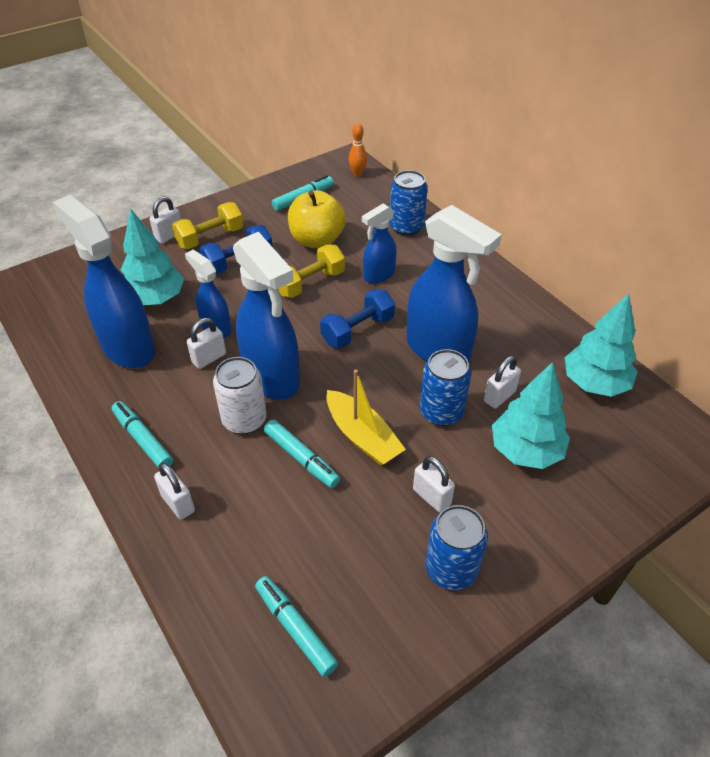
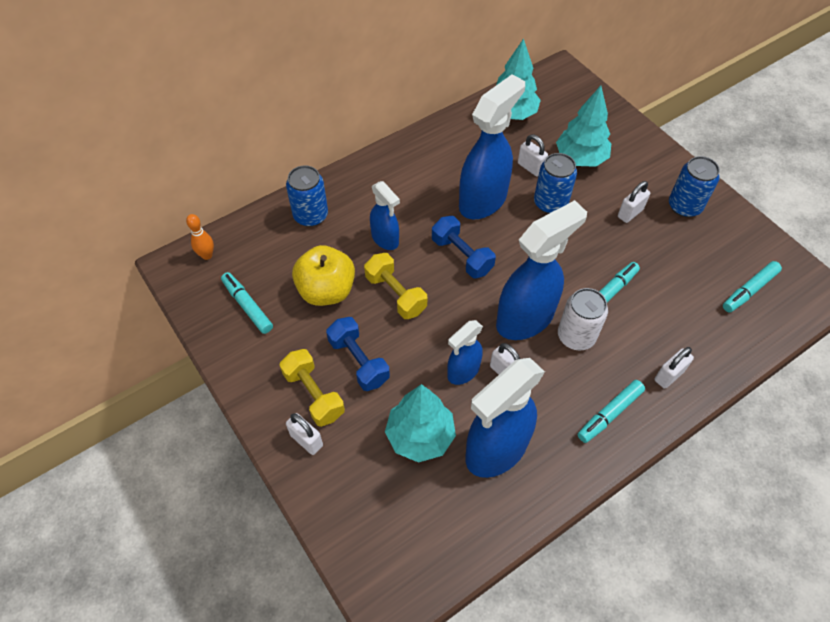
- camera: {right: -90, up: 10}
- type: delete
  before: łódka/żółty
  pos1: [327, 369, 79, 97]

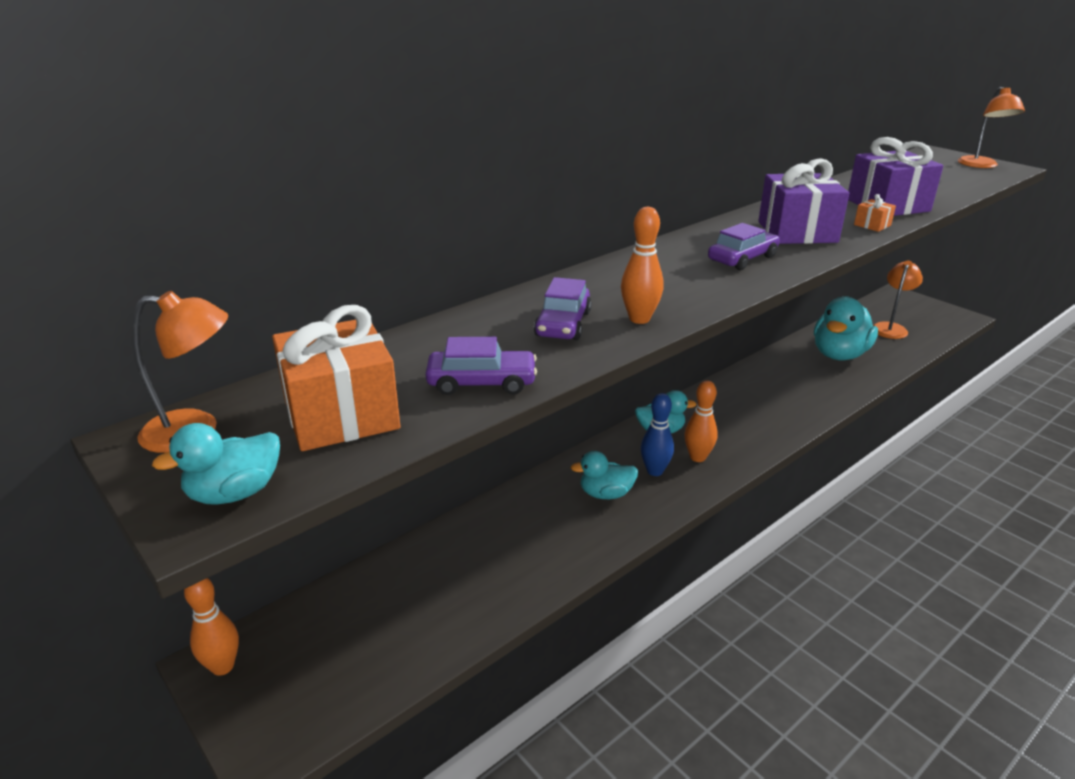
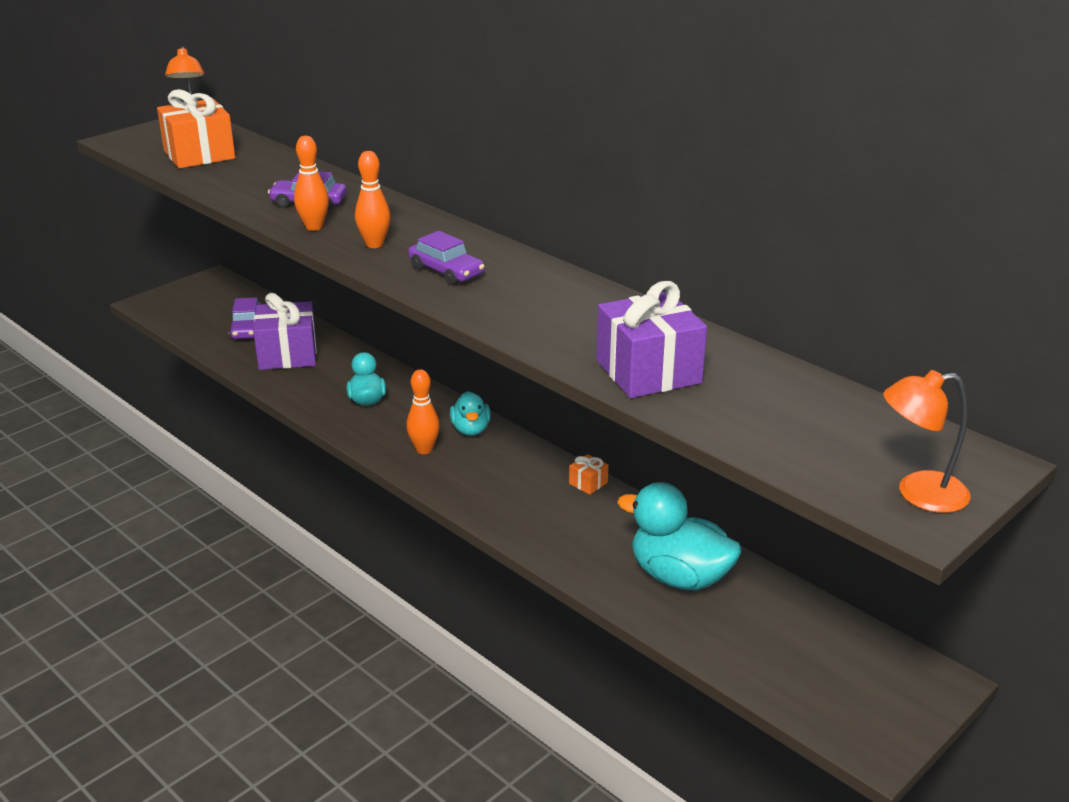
- camera: {right: 85, up: 0}
- type: delete
  before: kaczka/turkusowy
  pos1: [152, 423, 128, 81]
- type: move
  before: kręgiel/pomarańczowy
  pos1: [184, 578, 55, 98]
  pos2: [355, 151, 36, 97]
- type: move
  before: samochód/fioletowy
  pos1: [425, 337, 112, 58]
  pos2: [229, 298, 32, 41]
- type: delete
  before: kręgiel/niebieski
  pos1: [641, 393, 33, 83]
- type: move
  before: prezent/fioletowy
  pos1: [758, 158, 91, 86]
  pos2: [253, 293, 64, 77]
- type: move
  before: prezent/pomarańczowy
  pos1: [854, 194, 42, 38]
  pos2: [569, 454, 40, 41]
- type: delete
  before: lampka/pomarańczowy
  pos1: [873, 260, 50, 79]

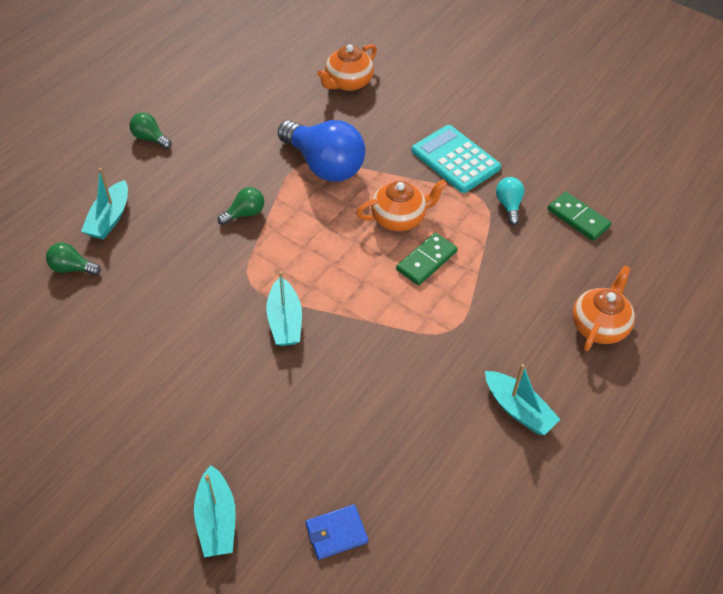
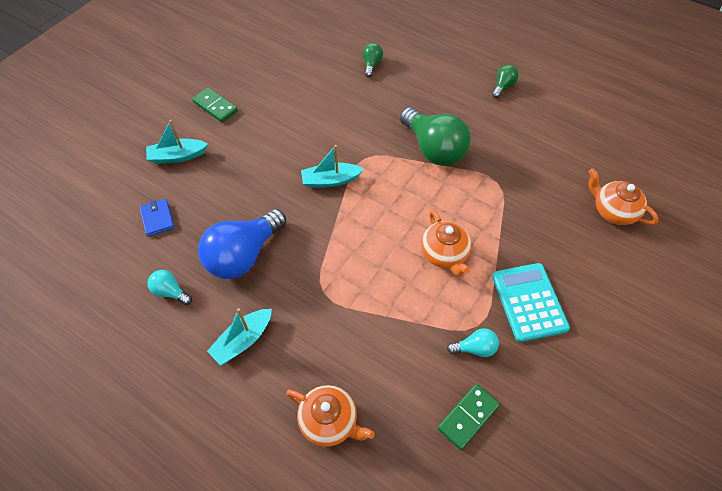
- camera: {right: 90, up: 5}
- type: delete
  before: łódka/turkusowy
  pos1: [81, 168, 47, 72]
- type: resize
  before: żarówka/zielony
  pos1: [218, 187, 46, 38]
  pos2: [400, 107, 71, 59]
  scale: 2.18
- type: move
  before: żarówka/niebieski
  pos1: [278, 120, 88, 62]
  pos2: [198, 209, 89, 70]
- type: move
  before: kostka domina/zielony
  pos1: [396, 233, 62, 52]
  pos2: [192, 88, 46, 34]
- type: rotate
  before: kalkulator/turkusowy
  pos1: [412, 125, 89, 68]
  pos2: [492, 263, 78, 79]
  turn: -60
- type: insert
  after: żarówka/turkusowy
  pos2: [148, 270, 44, 35]

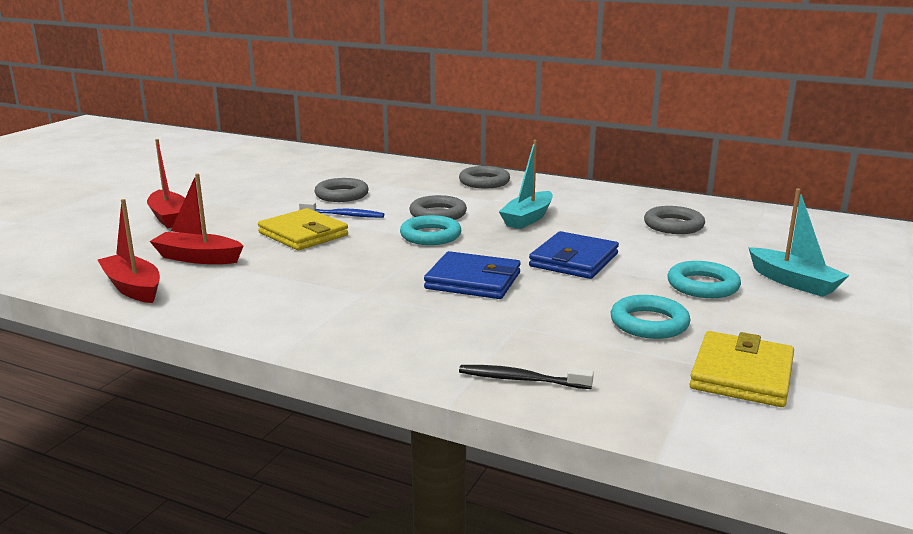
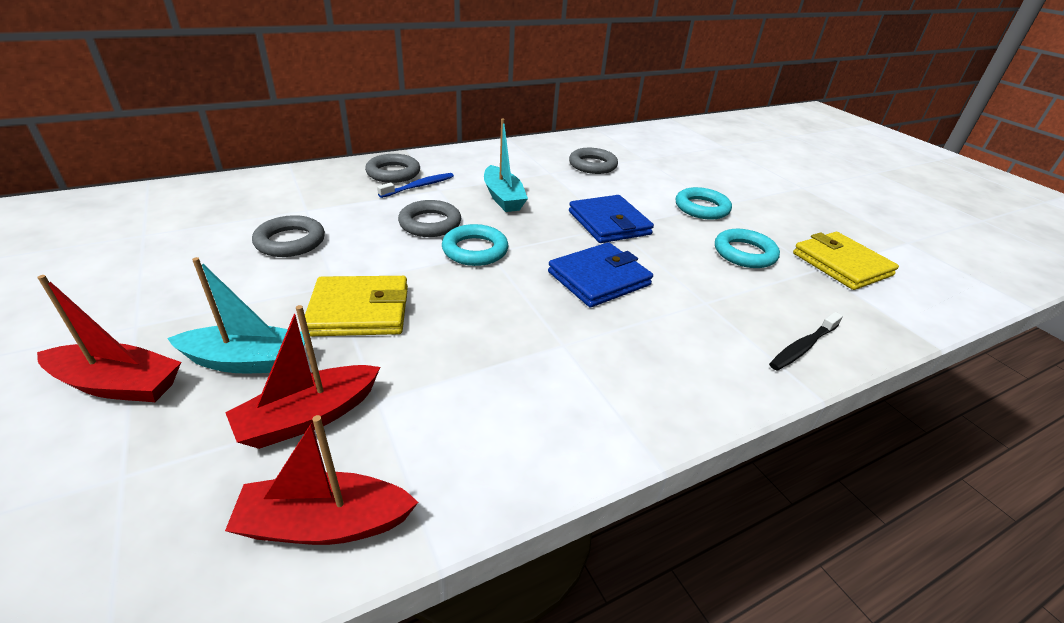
- camera: {right: -55, up: 15}
- type: move
  before: szczoteczka do zębów/niebieski
  pos1: [299, 201, 85, 17]
  pos2: [377, 173, 77, 25]
- type: move
  before: łódka/turkusowy
  pos1: [748, 189, 101, 108]
  pos2: [167, 257, 143, 117]

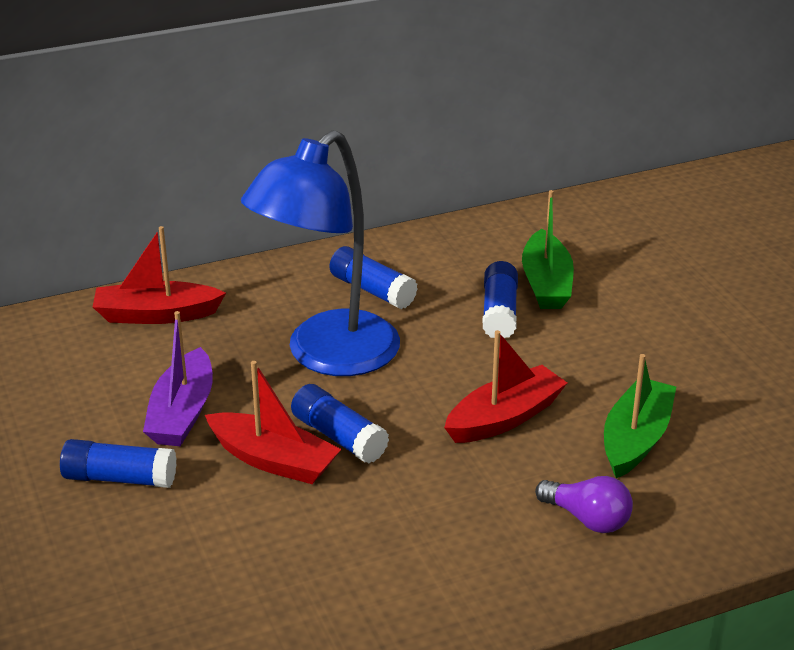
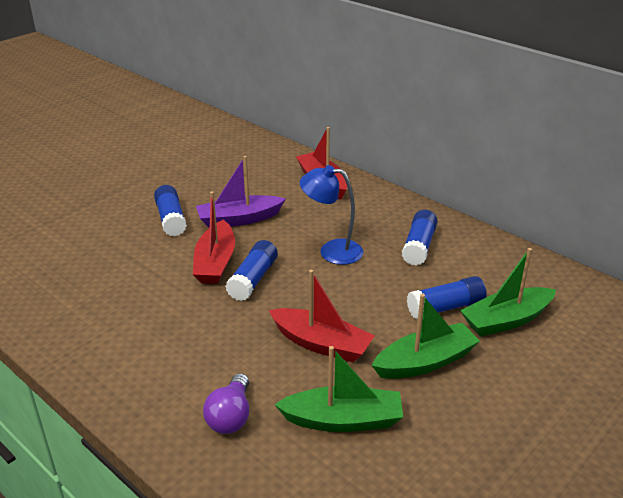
- camera: {right: 65, up: 0}
- type: resize
  before: lampka/niebieski
  pos1: [241, 130, 159, 246]
  pos2: [300, 165, 63, 100]
  scale: 0.55
- type: insert
  after: łódka/zielony
  pos2: [372, 294, 108, 85]

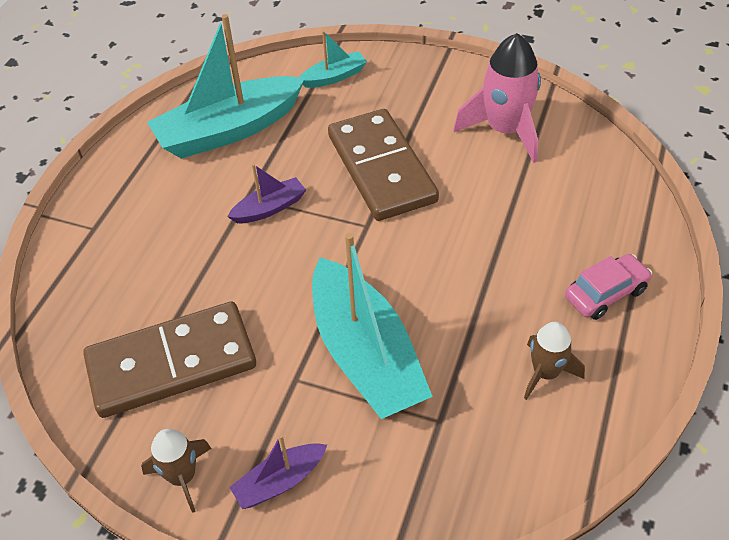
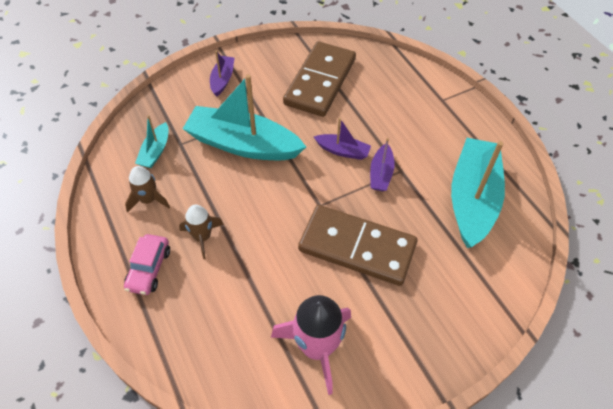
- camera: {right: 130, up: 5}
- type: move
  before: rakieta/brązowy
  pos1: [141, 429, 71, 84]
  pos2: [179, 205, 45, 54]
- type: move
  before: łódka/turkusowy
  pos1: [300, 31, 67, 57]
  pos2: [135, 115, 34, 53]
- type: insert
  after: łódka/fioletowy
  pos2: [314, 118, 57, 42]

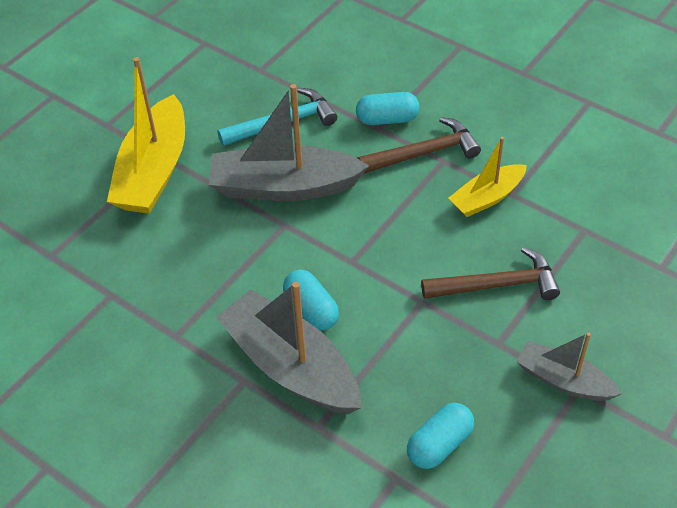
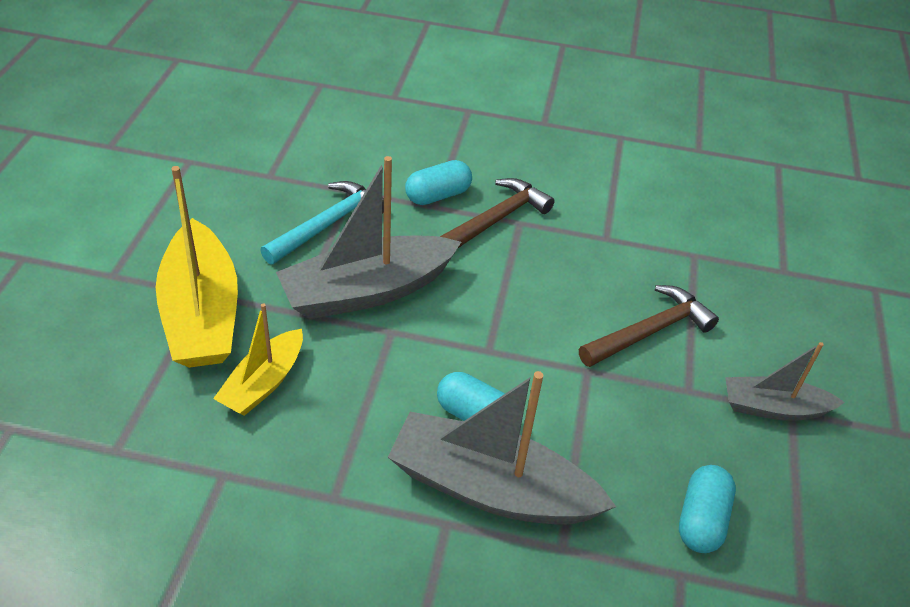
- camera: {right: -30, up: -5}
- type: move
  before: łódka/żółty
  pos1: [448, 137, 79, 80]
  pos2: [213, 303, 90, 113]

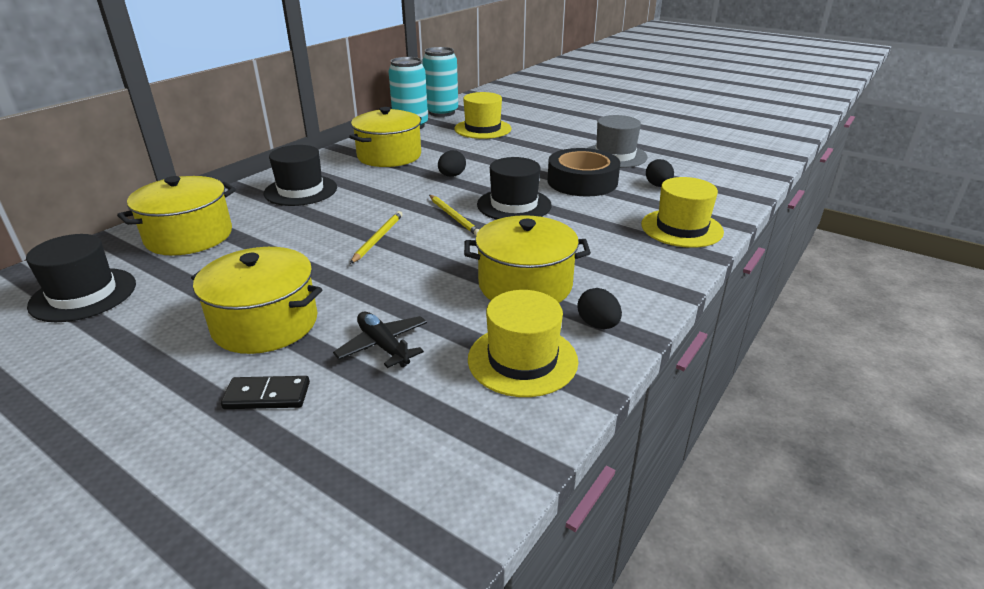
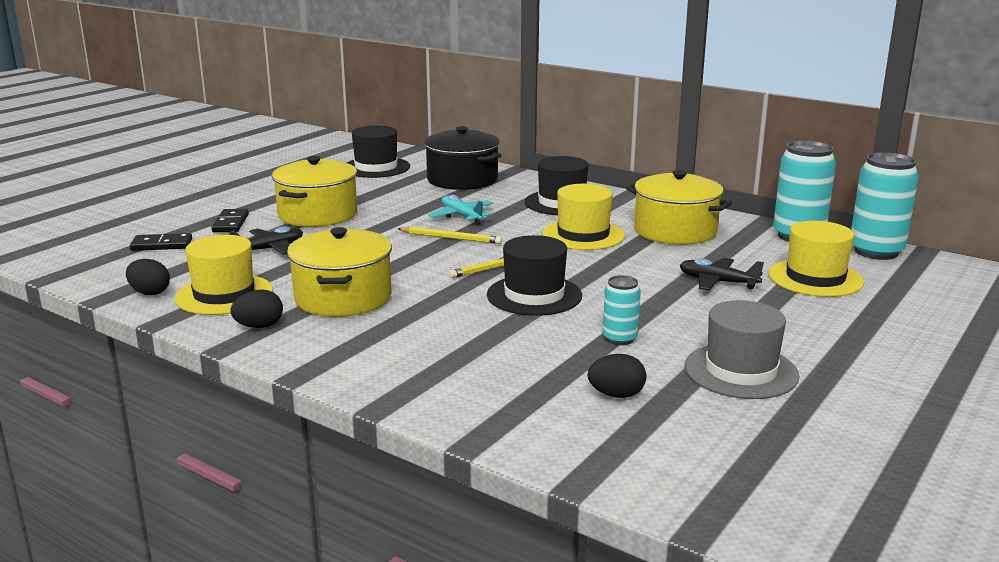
- camera: {right: 90, up: -10}
- type: recolor
  before: garnek/żółty
  after: garnek/czarny
  pos1: [117, 176, 119, 80]
  pos2: [424, 126, 77, 64]
- type: move
  before: jajko/czarny
  pos1: [438, 150, 28, 27]
  pos2: [126, 259, 44, 36]
- type: replace
  before: taśma klejąca/czarny
  after: puszka/turkusowy
  pos1: [548, 148, 72, 49]
  pos2: [603, 275, 38, 70]
- type: move
  before: kapelusz/żółty
  pos1: [641, 177, 83, 71]
  pos2: [542, 184, 83, 66]
- type: insert
  after: kostka domina/czarny
  pos2: [130, 233, 62, 18]
- type: insert
  after: samolot/turkusowy
  pos2: [428, 194, 65, 31]
- type: insert
  after: samolot/czarny
  pos2: [680, 258, 84, 33]

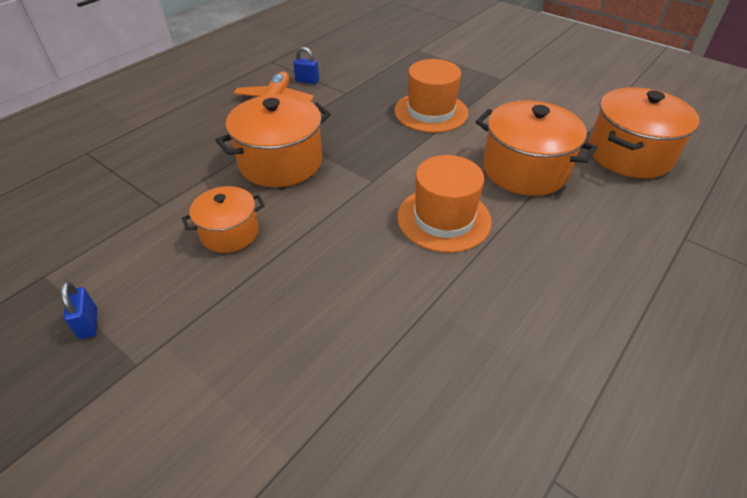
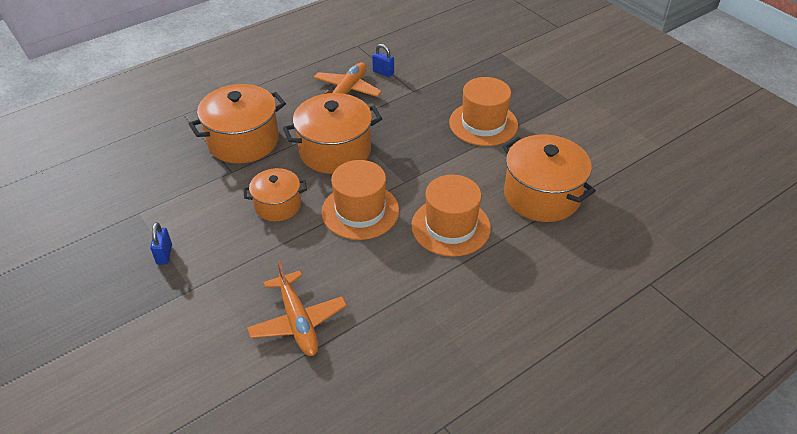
- camera: {right: 15, up: 0}
- type: move
  before: garnek/pomarańczowy
  pos1: [588, 87, 112, 91]
  pos2: [189, 84, 97, 80]
- type: insert
  after: samolot/pomarańczowy
  pos2: [247, 260, 100, 96]
- type: insert
  after: kapelusz/pomarańczowy
  pos2: [321, 160, 78, 80]

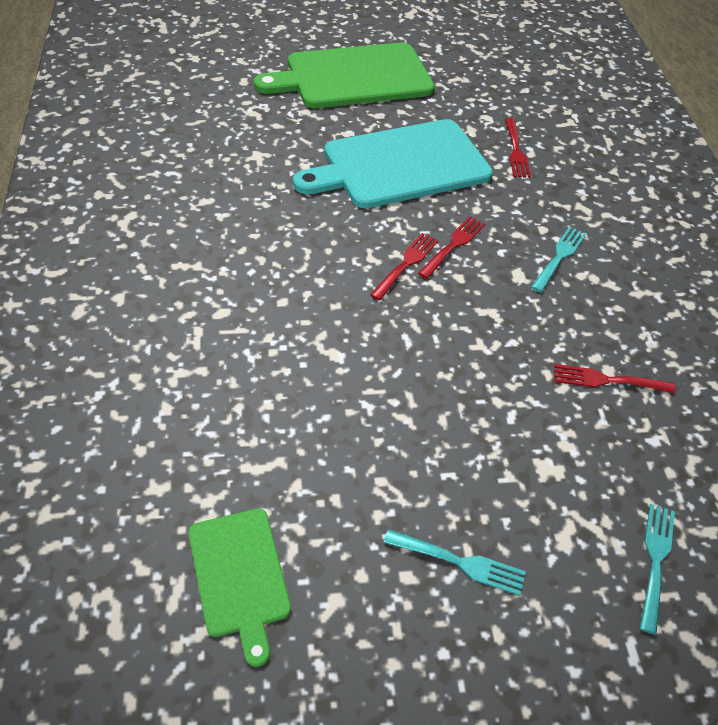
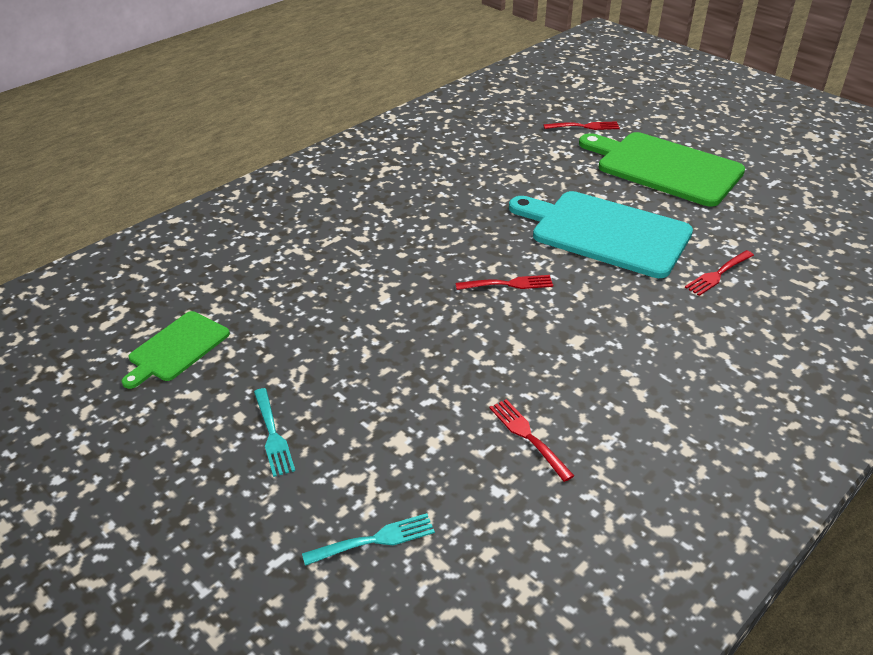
- camera: {right: 55, up: -10}
- type: move
  before: widelec/czerwony
  pos1: [418, 216, 67, 63]
  pos2: [543, 121, 77, 9]
- type: delete
  before: widelec/turkusowy
  pos1: [531, 227, 55, 65]

